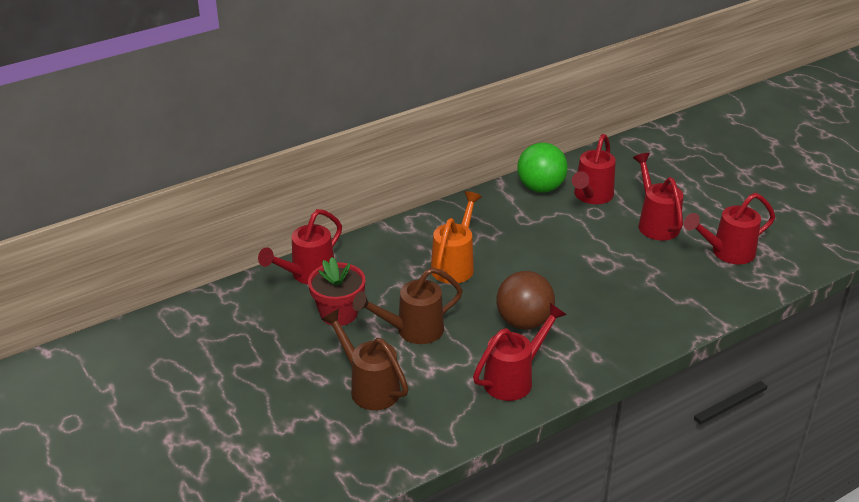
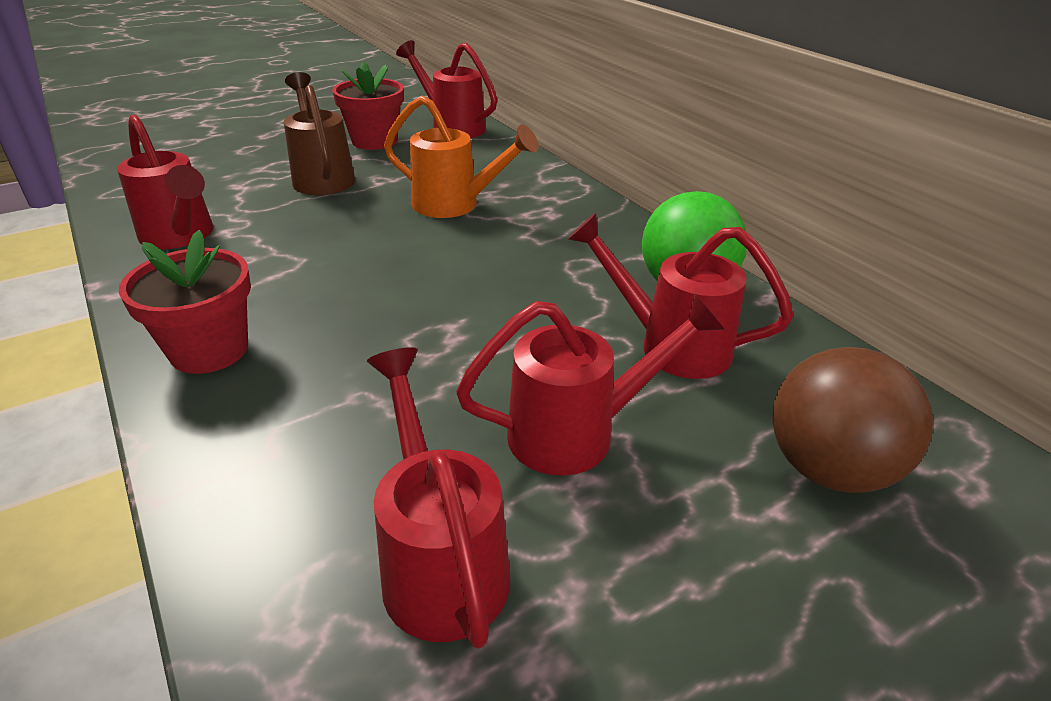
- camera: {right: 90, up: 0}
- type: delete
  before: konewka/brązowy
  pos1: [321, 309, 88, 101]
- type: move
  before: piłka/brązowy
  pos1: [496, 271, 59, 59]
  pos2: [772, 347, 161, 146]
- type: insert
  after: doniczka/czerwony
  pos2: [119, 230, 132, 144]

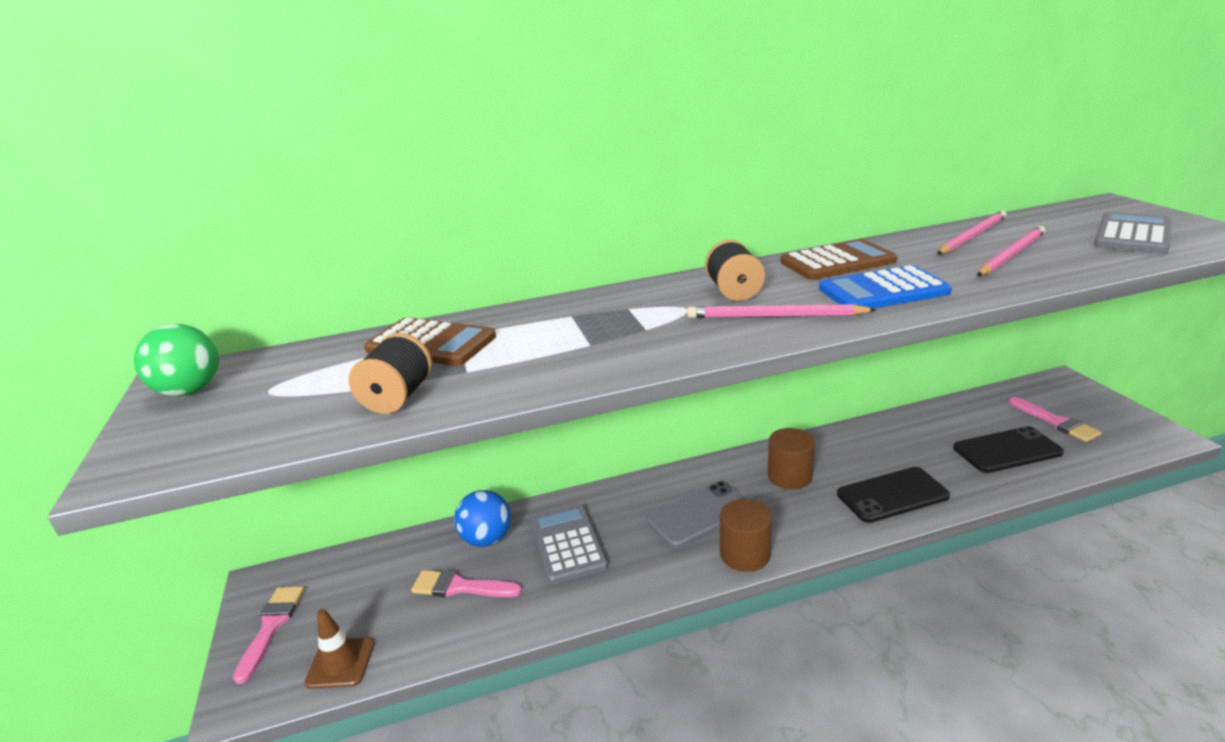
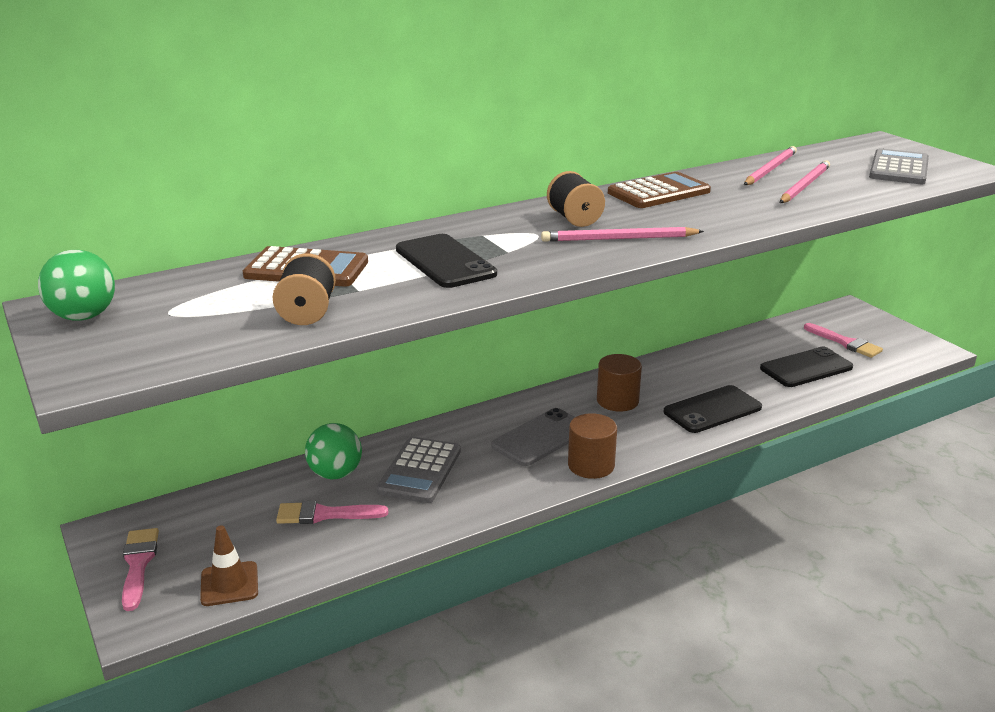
- camera: {right: -15, up: 0}
- type: recolor
  before: piłka/niebieski
  after: piłka/zielony
  pos1: [454, 490, 57, 57]
  pos2: [305, 423, 57, 57]
- type: rotate
  before: kalkulator/szary
  pos1: [530, 504, 78, 80]
  pos2: [376, 437, 85, 66]
  turn: -135
- type: delete
  before: kalkulator/niebieski
  pos1: [819, 265, 133, 43]
- type: insert
  after: telefon/czarny
  pos2: [396, 234, 101, 54]

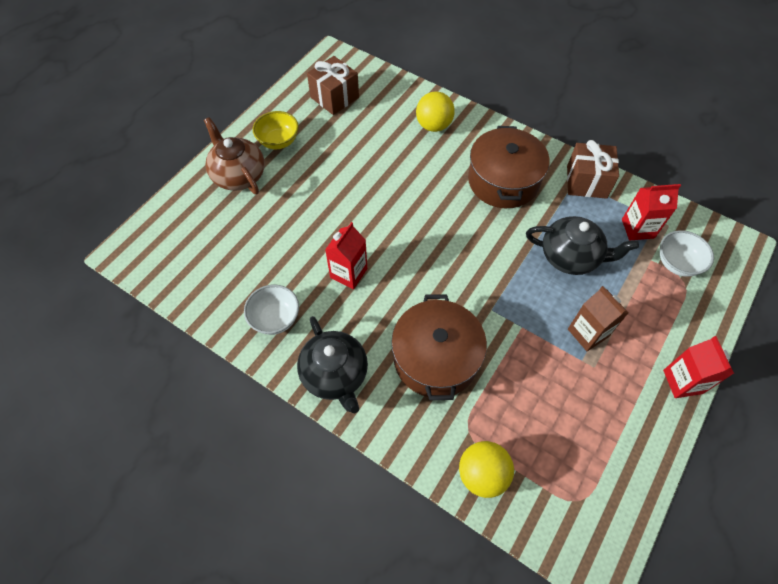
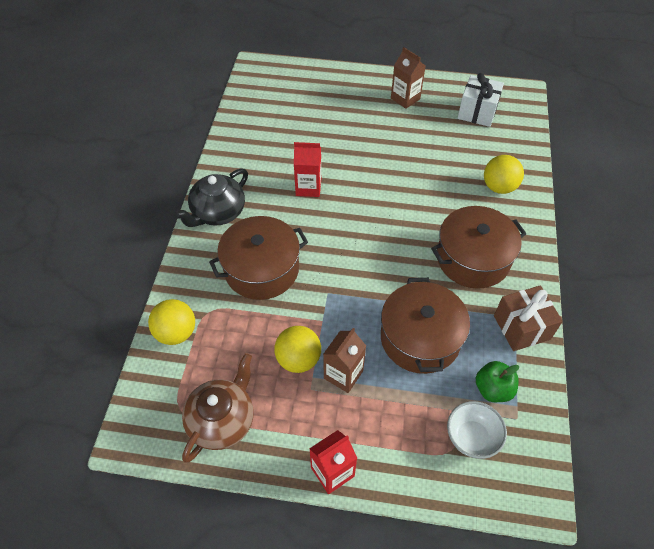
- camera: {right: 65, up: -5}
- type: move
  before: imbryk/brązowy
  pos1: [204, 117, 61, 77]
  pos2: [182, 353, 71, 110]
- type: delete
  before: miska/biały
  pos1: [244, 285, 55, 50]
- type: replace
  before: miska/żółty
  after: karton mleka/brązowy
  pos1: [253, 111, 46, 38]
  pos2: [391, 47, 35, 62]
- type: recolor
  before: prezent/brązowy
  after: prezent/biały
  pos1: [307, 56, 52, 59]
  pos2: [458, 73, 46, 54]
- type: replace
  before: imbryk/czarny
  after: garnek/brązowy
  pos1: [526, 216, 113, 59]
  pos2: [381, 278, 89, 96]
- type: replace
  before: karton mleka/czerwony
  after: jabłko/zielony
  pos1: [622, 184, 59, 56]
  pos2: [476, 361, 43, 41]
- type: insert
  after: piłka/żółty
  pos2: [275, 326, 46, 47]

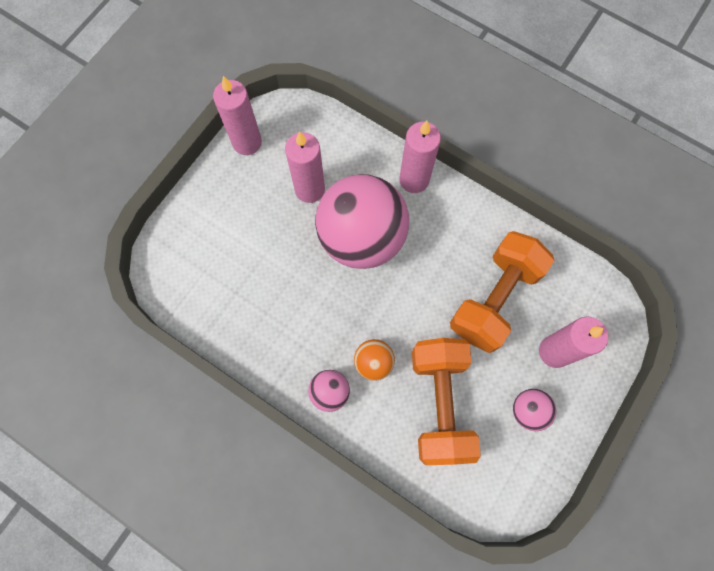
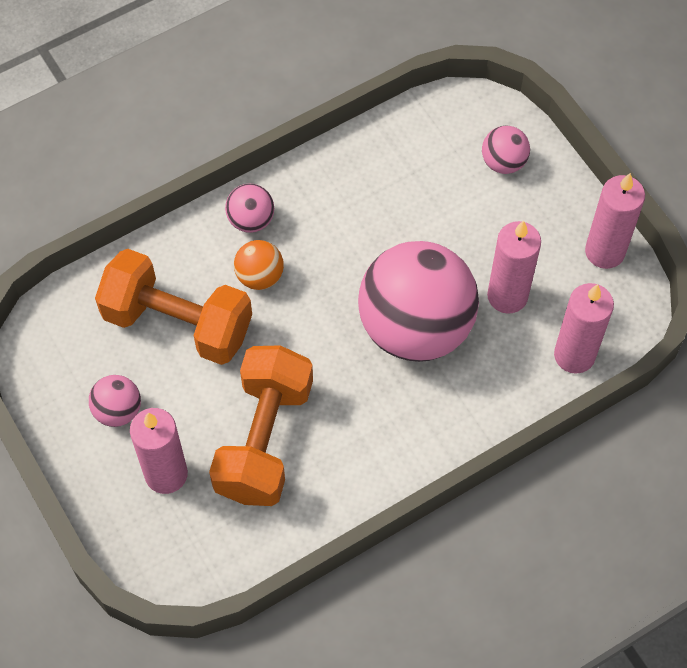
- camera: {right: 115, up: -10}
- type: move
  before: świeca/różowy
  pos1: [399, 121, 42, 72]
  pos2: [554, 283, 60, 91]
- type: rotate
  before: hantel/pomarańczowy
  pos1: [450, 231, 105, 122]
  pos2: [209, 345, 104, 161]
  turn: 45
- type: insert
  after: piłka/różowy
  pos2: [482, 125, 48, 49]

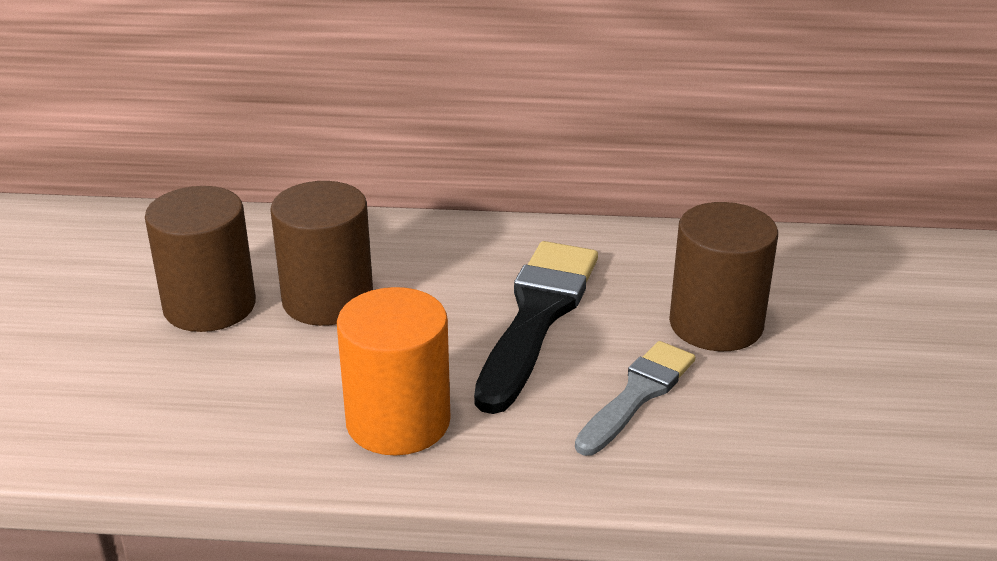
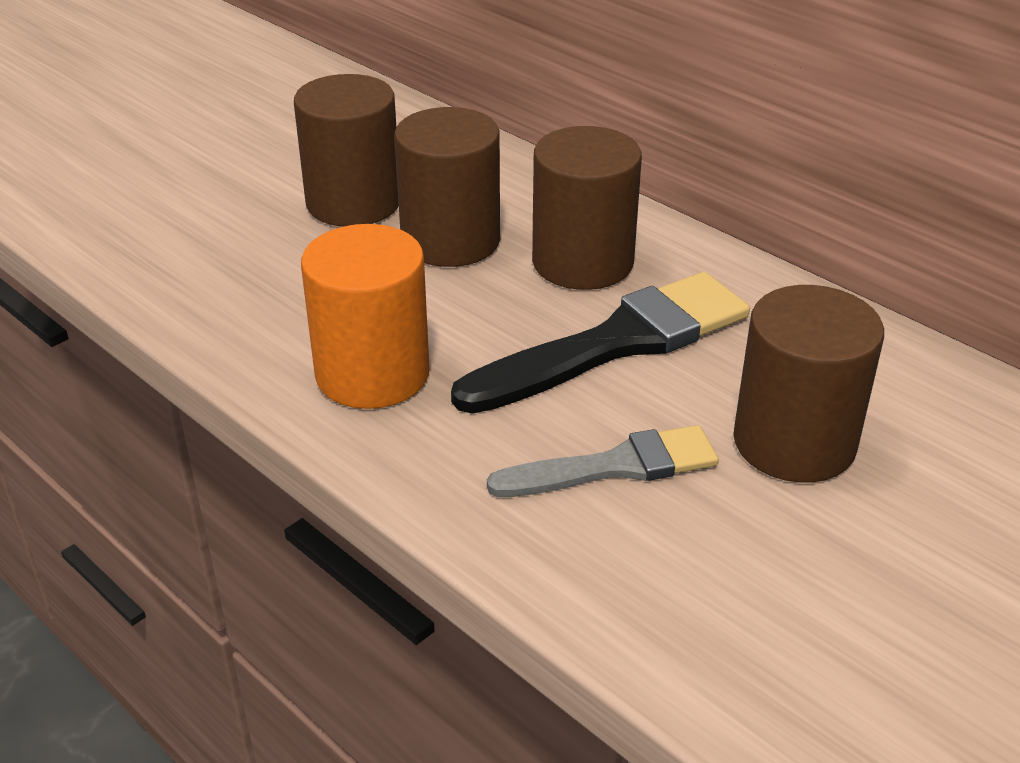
- camera: {right: 40, up: 5}
- type: insert
  after: walec/brązowy
  pos2: [532, 126, 110, 164]

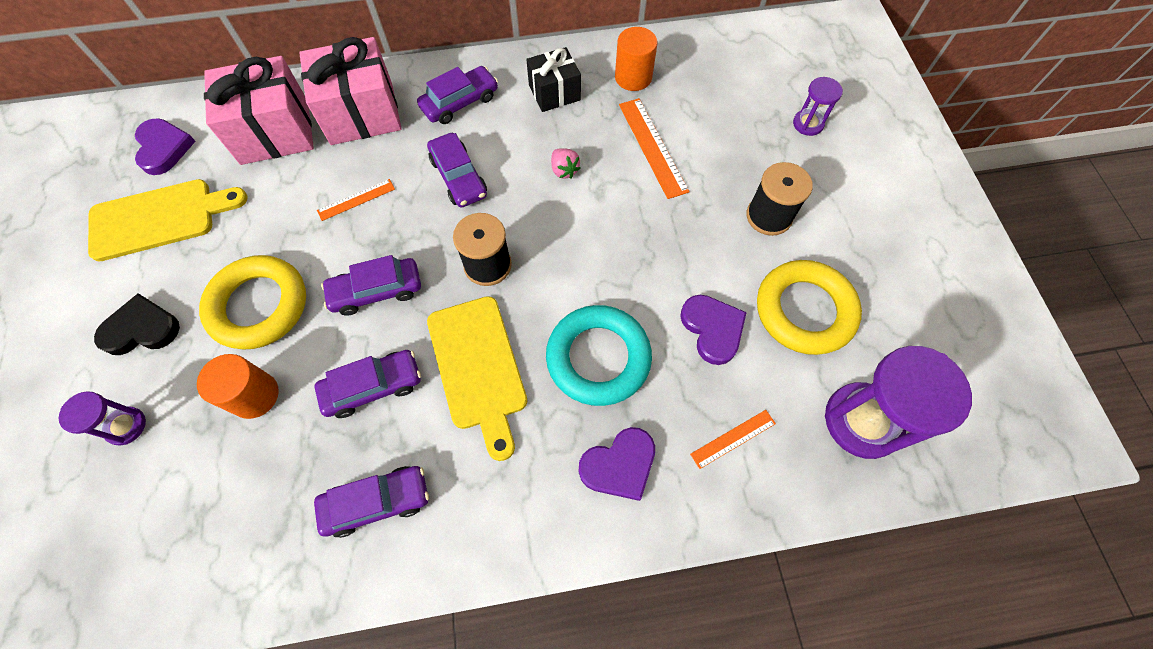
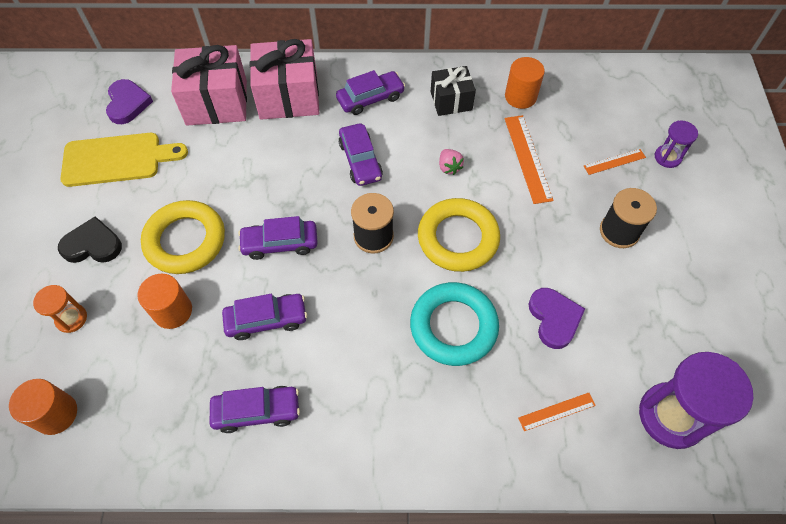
- camera: {right: 10, up: -5}
- type: recolor
  before: klepsydra/fioletowy
  after: klepsydra/pomarańczowy
  pos1: [59, 391, 87, 55]
  pos2: [33, 285, 54, 48]
- type: move
  before: linijka/pomarańczowy
  pos1: [317, 179, 78, 42]
  pos2: [584, 149, 62, 26]
- type: delete
  before: deska do krojenia/żółty
  pos1: [427, 296, 101, 165]
- type: delete
  before: serce/fioletowy
  pos1: [579, 427, 76, 74]
- type: move
  before: pierścień/żółty
  pos1: [757, 260, 105, 95]
  pos2: [418, 198, 82, 74]
- type: insert
  after: walec/pomarańczowy
  pos2: [9, 379, 68, 56]

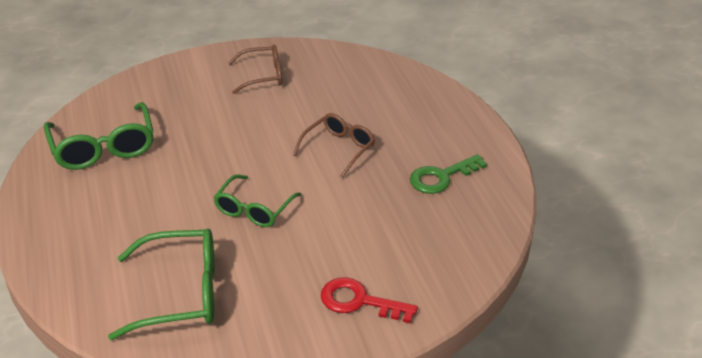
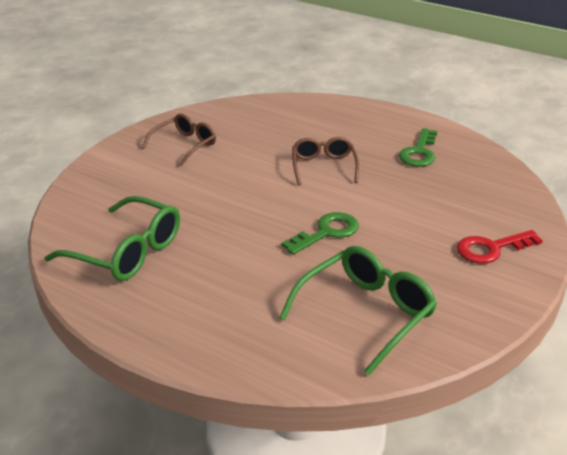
- camera: {right: -40, up: -5}
- type: replace
  before: okulary/zielony
  after: klucz/zielony
  pos1: [213, 175, 88, 52]
  pos2: [281, 212, 78, 43]

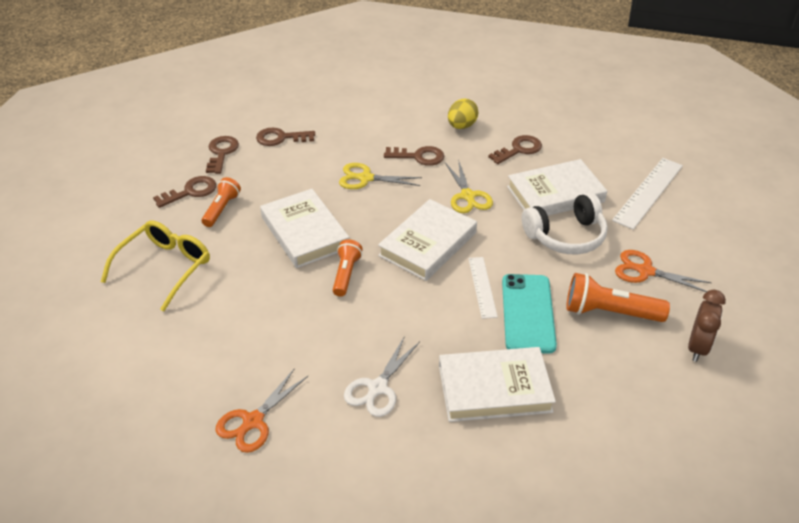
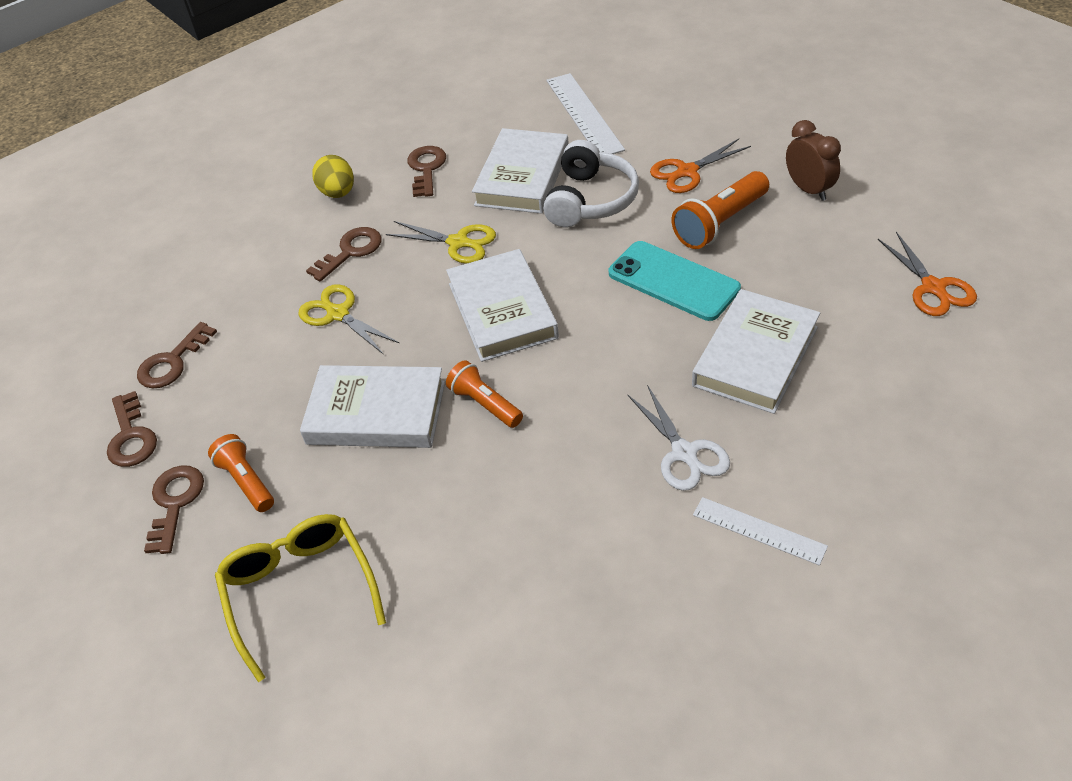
- camera: {right: -50, up: 5}
- type: rotate
  before: klucz/brązowy
  pos1: [206, 136, 33, 38]
  pos2: [107, 391, 50, 76]
  turn: -150
- type: move
  before: nożyczki/pomarańczowy
  pos1: [215, 369, 93, 84]
  pos2: [878, 232, 99, 84]
- type: rotate
  before: nożyczki/żółty
  pos1: [339, 163, 83, 26]
  pos2: [298, 284, 102, 71]
  turn: 90
- type: move
  before: linijka/biały
  pos1: [468, 257, 30, 62]
  pos2: [693, 497, 135, 69]

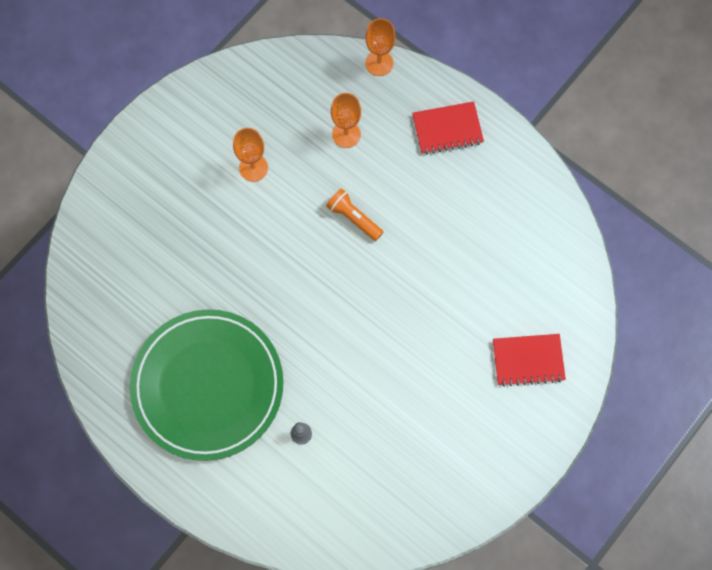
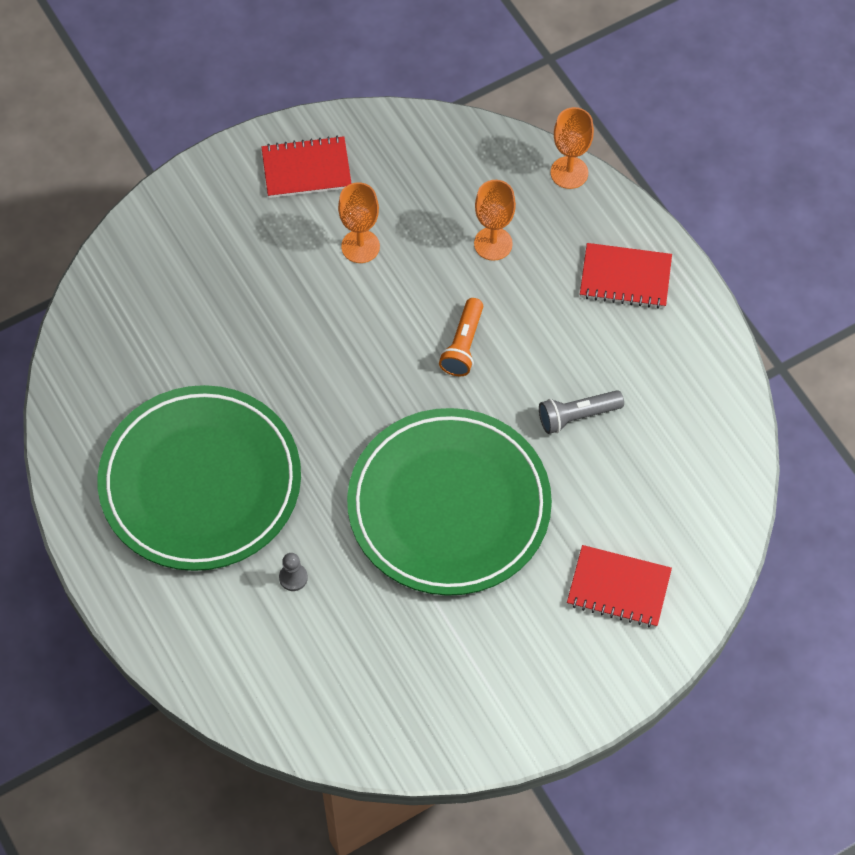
- camera: {right: 20, up: -10}
- type: rotate
  before: latarka/pomarańczowy
  pos1: [326, 188, 57, 53]
  pos2: [439, 298, 44, 78]
  turn: -135
- type: insert
  after: zeszyt/czerwony
  pos2: [261, 136, 91, 62]
- type: insert
  after: talerz/zielony
  pos2: [347, 408, 205, 188]
- type: insert
  after: latarka/szary
  pos2: [539, 390, 85, 44]

